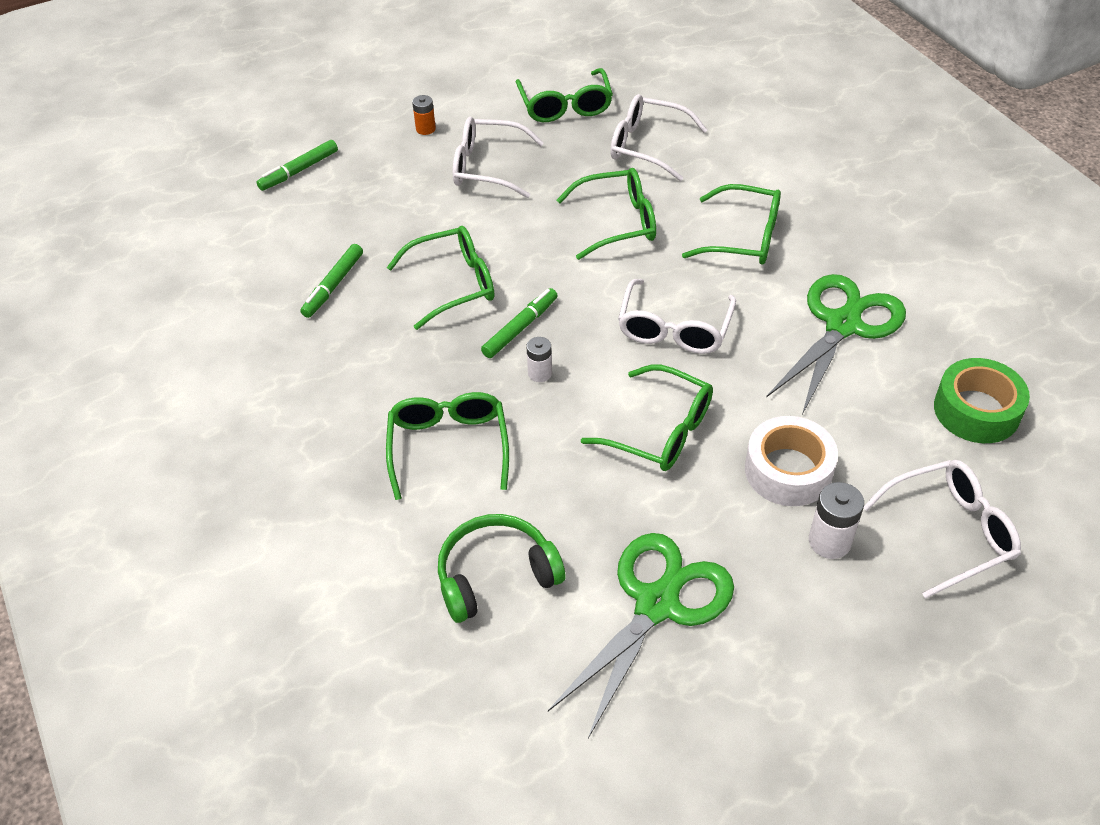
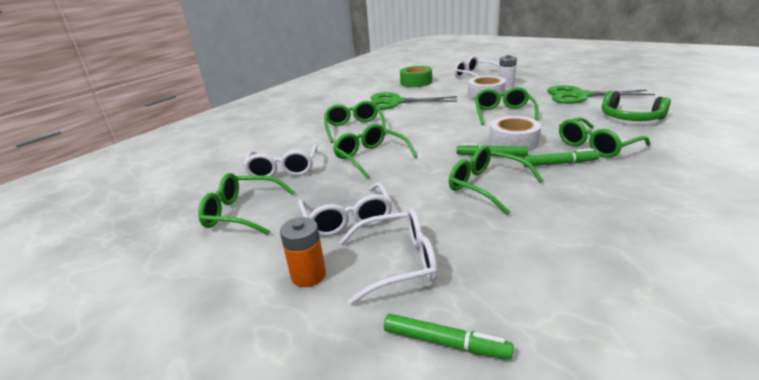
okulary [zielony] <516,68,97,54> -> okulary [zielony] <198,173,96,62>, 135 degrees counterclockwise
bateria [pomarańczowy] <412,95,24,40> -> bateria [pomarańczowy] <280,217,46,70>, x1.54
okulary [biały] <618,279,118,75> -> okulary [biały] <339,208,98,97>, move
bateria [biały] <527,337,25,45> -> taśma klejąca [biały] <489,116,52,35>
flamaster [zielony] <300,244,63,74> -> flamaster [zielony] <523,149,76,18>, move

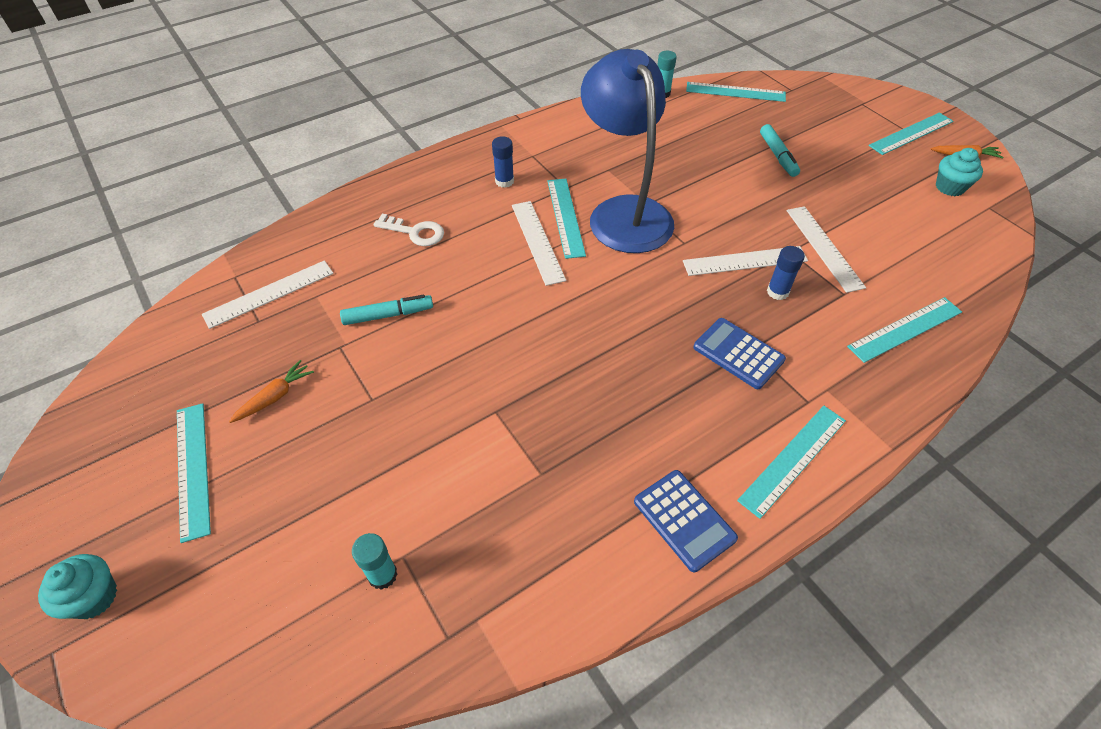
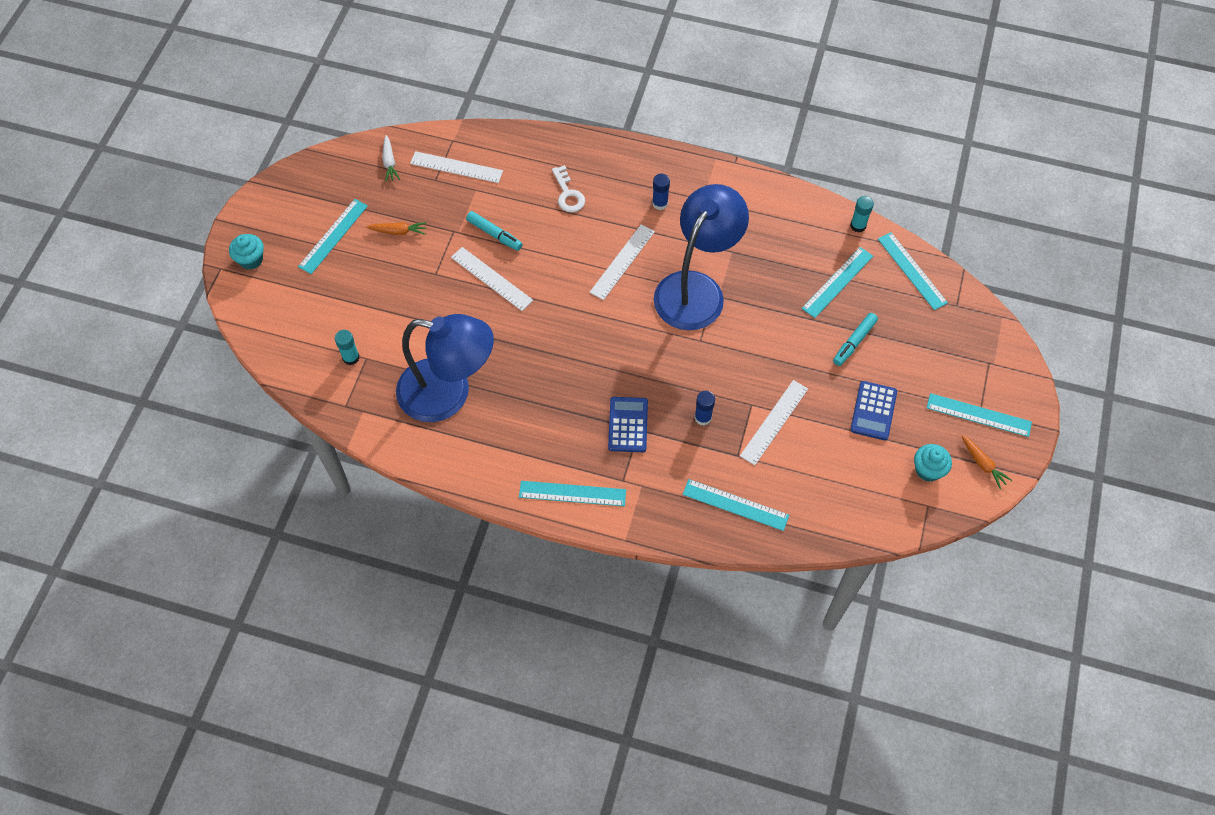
none -> marchewka [biały] <382,135,18,47>
none -> lampka [niebieski] <396,314,98,108>
linijka [biały] <683,246,125,30> -> linijka [biały] <451,247,82,64>, move
linijka [turkusowy] <548,179,38,80> -> linijka [turkusowy] <802,247,71,71>, move
kalkulator [niebieski] <634,470,104,102> -> kalkulator [niebieski] <850,381,47,59>, move

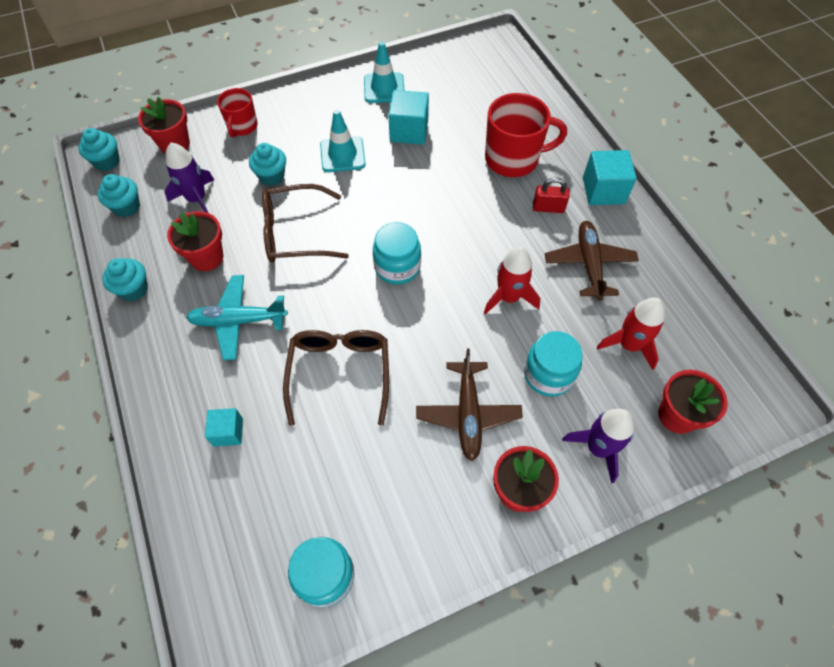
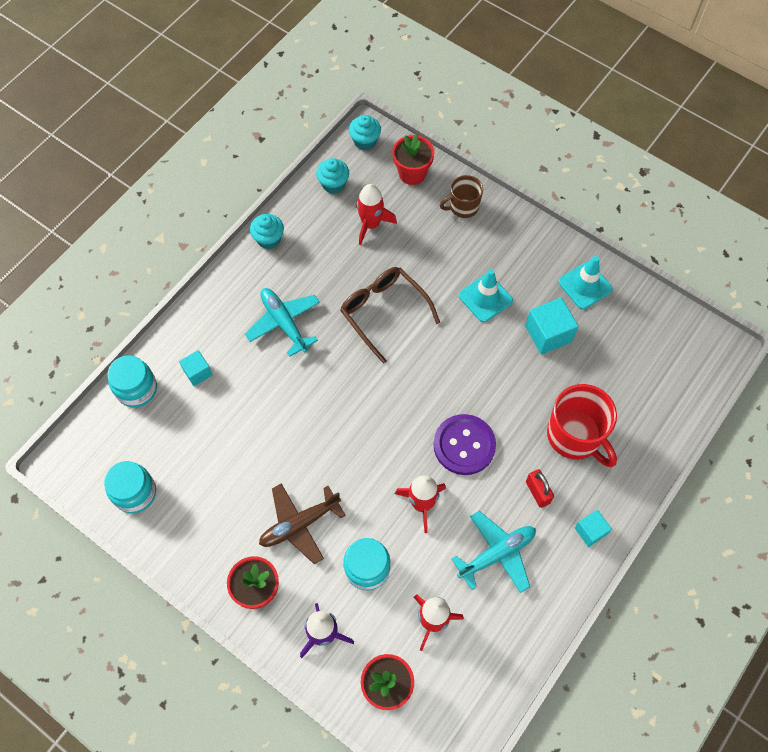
słoik [turkusowy] <373,222,48,63> -> słoik [turkusowy] <108,355,49,53>, move
rakieta [fioletowy] <165,143,49,70> -> rakieta [czerwony] <356,184,41,61>
none -> guzik [fioletowy] <434,414,62,61>
kubek [czerwony] <217,88,41,49> -> kubek [brązowy] <440,175,43,43>
samolot [brązowy] <545,221,94,80> -> samolot [turkusowy] <452,511,84,82>
sześcian [turkusowy] <583,150,54,55> -> sześcian [turkusowy] <575,510,37,37>, x0.61
doniczka [czerwony] <167,211,56,60> -> none
muffinka [turkusowy] <249,143,37,43> -> none
okulary [brązowy] <283,330,106,96> -> none

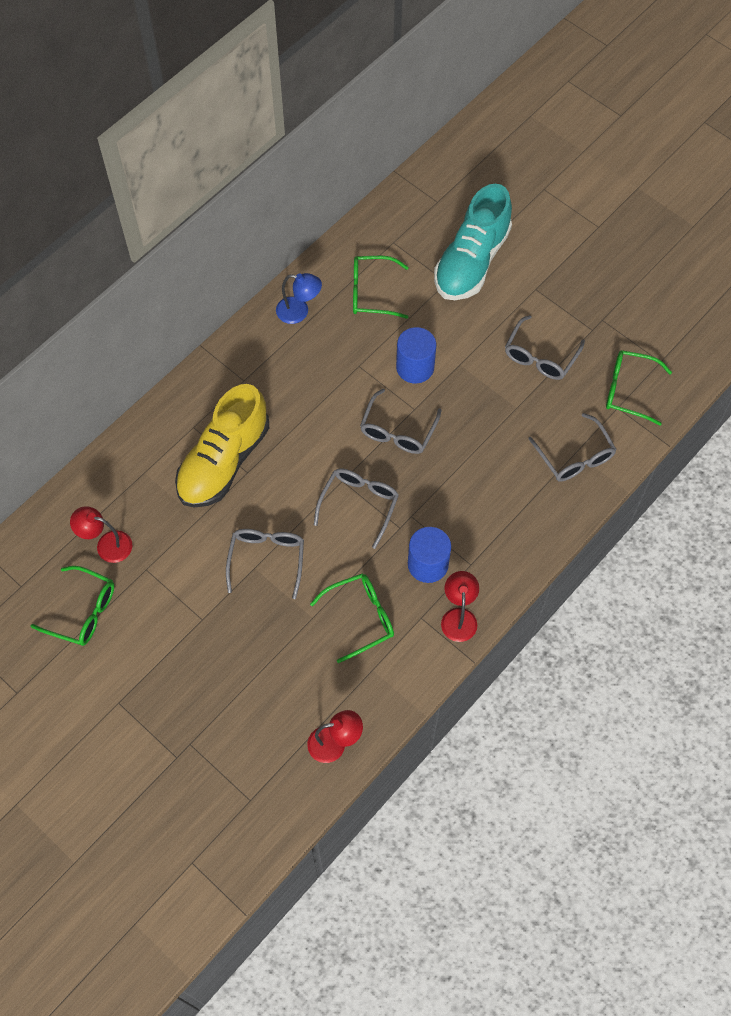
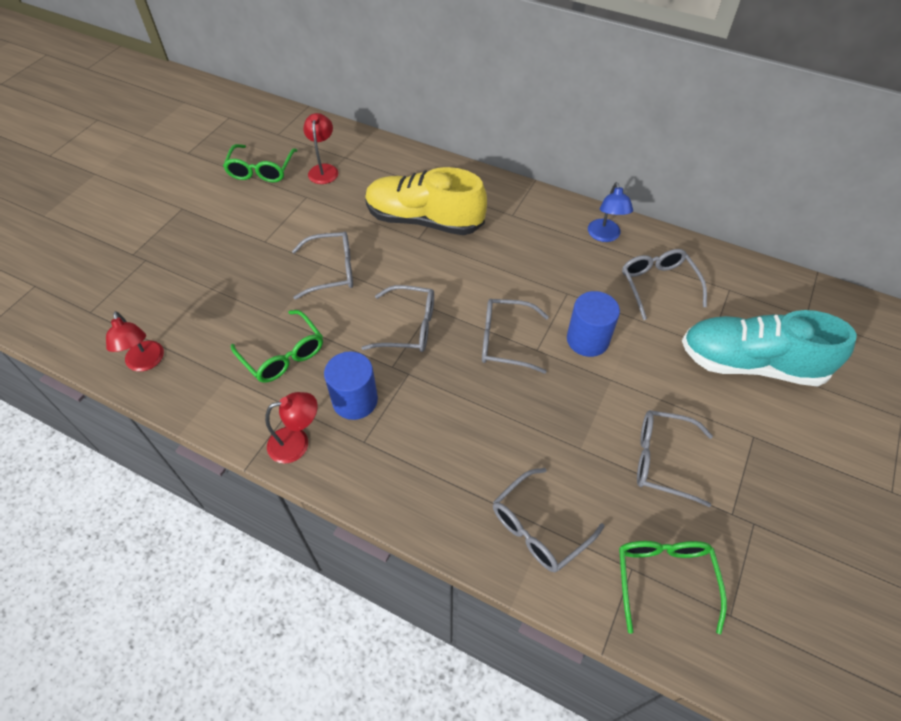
okulary [zielony] <353,256,56,63> -> okulary [szary] <622,249,85,71>

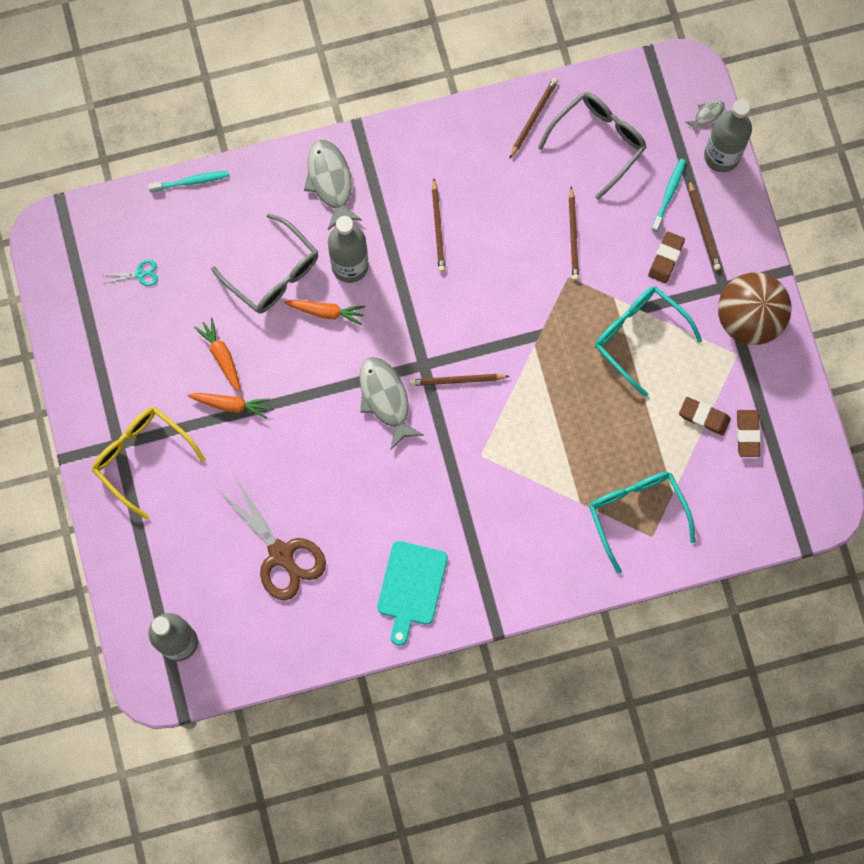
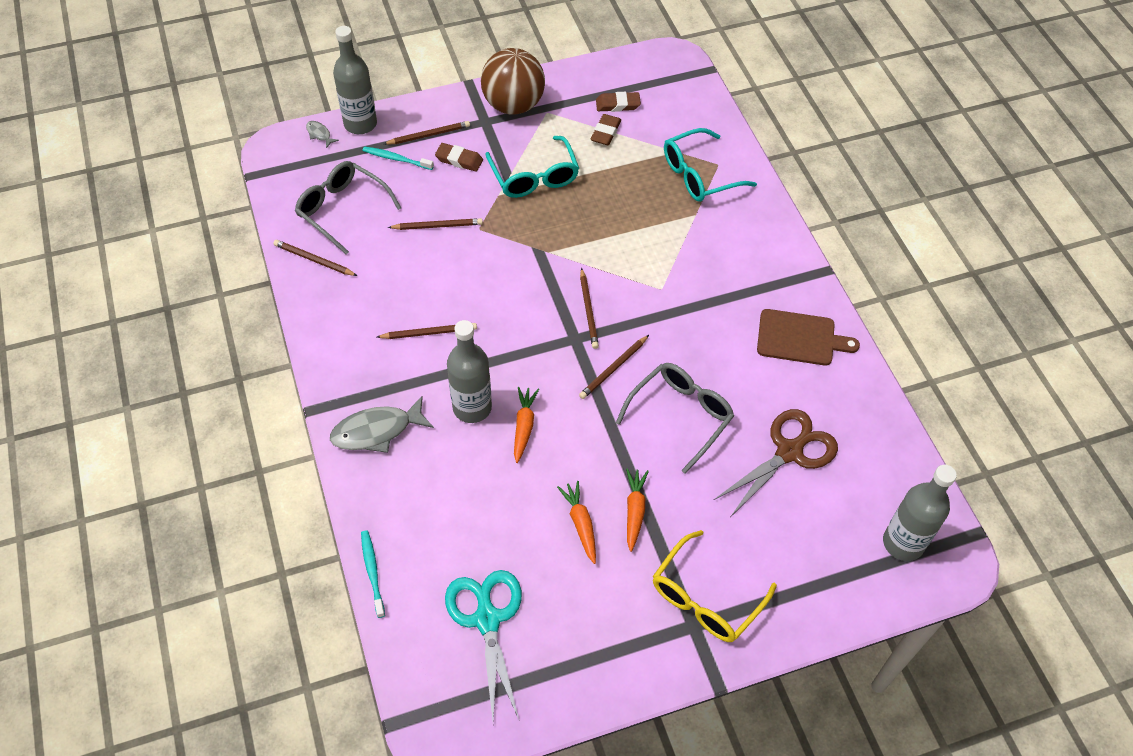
nożyczki [turkusowy] <103,260,55,26> -> nożyczki [turkusowy] <445,570,77,151>, x2.37
okulary [turkusowy] <595,286,107,111> -> okulary [turkusowy] <485,136,94,62>, 60 degrees counterclockwise
marchewka [pomarańczowy] <194,318,47,75> -> marchewka [pomarańczowy] <557,481,39,83>, 105 degrees clockwise
ryba [szary] <359,357,65,93> -> ołówek [brązowy] <579,335,70,64>
okulary [szary] <211,214,107,100> -> okulary [szary] <616,363,118,111>, move
deska do krojenia [turkusowy] <377,541,71,105> -> deska do krojenia [brązowy] <757,309,103,57>

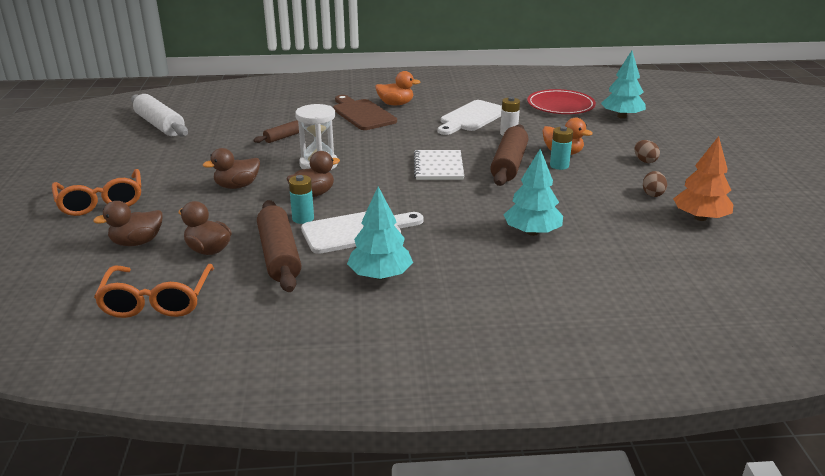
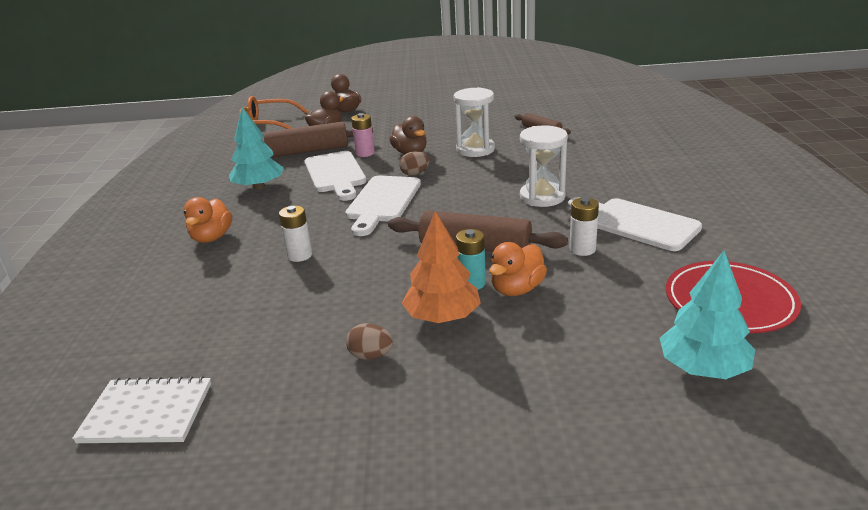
zeszyt [biały] <414,150,50,30> -> zeszyt [biały] <72,376,139,67>, move
kaczka [pomarańczowy] <375,71,45,34> -> kaczka [pomarańczowy] <184,197,48,46>, move
drzewko [turkusowy] <503,149,60,87> -> bateria [biały] <279,206,33,56>
none -> deska do krojenia [biały] <345,176,76,60>
bateria [turkusowy] <289,175,25,49> -> bateria [różowy] <351,113,24,44>
jajko [brązowy] <634,140,26,23> -> jajko [brązowy] <399,151,31,25>, move
drzewko [pomarańczowy] <673,136,60,85> -> drzewko [pomarańczowy] <402,211,79,112>, move
none -> klepsydra [biały] <520,125,48,82>
okulary [pomarańczowy] <52,169,89,47> -> none
wałek do ciasta [biały] <131,94,57,43> -> none
kaczka [brązowy] <203,148,57,41> -> none
deska do krojenia [brązowy] <333,95,64,35> -> none

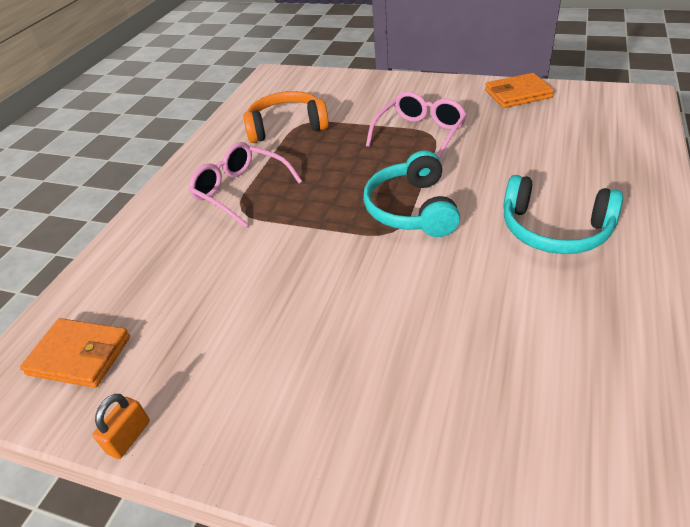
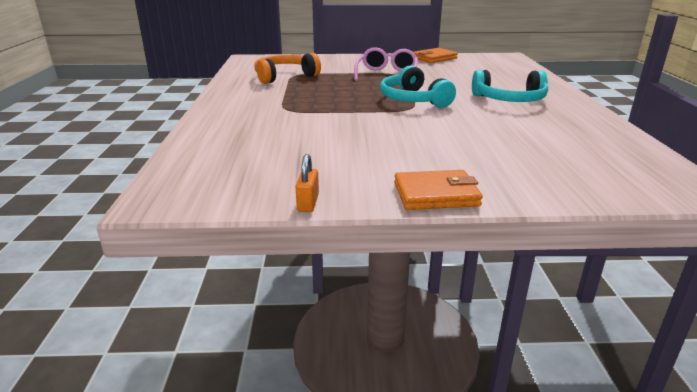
portfel [pomarańczowy] <20,318,110,70> -> portfel [pomarańczowy] <394,170,89,40>, move
okulary [różowy] <188,142,114,86> -> none

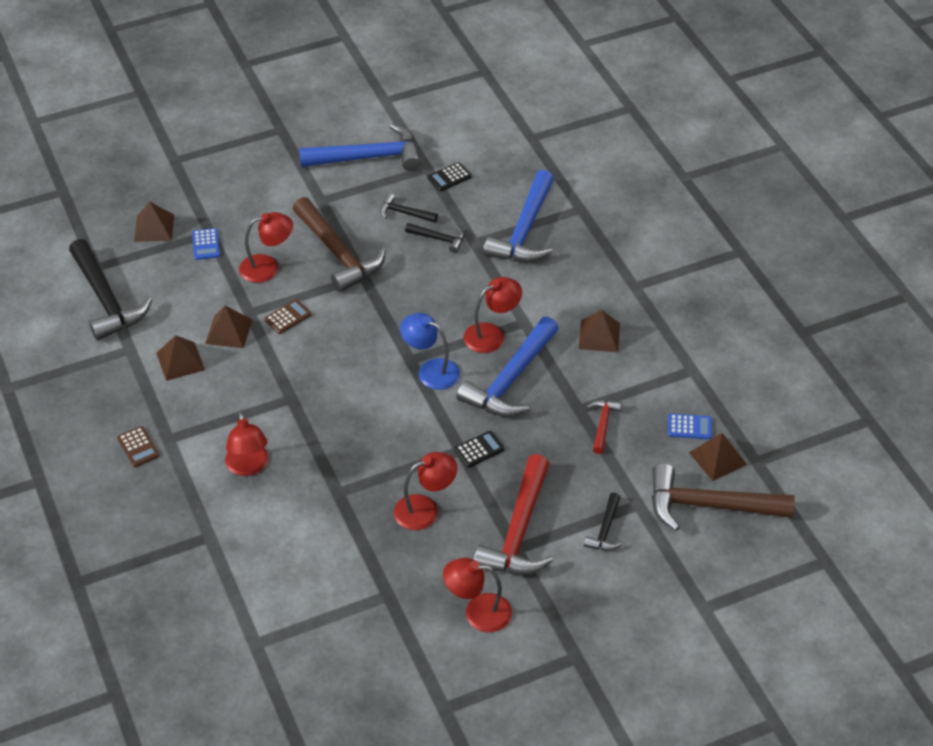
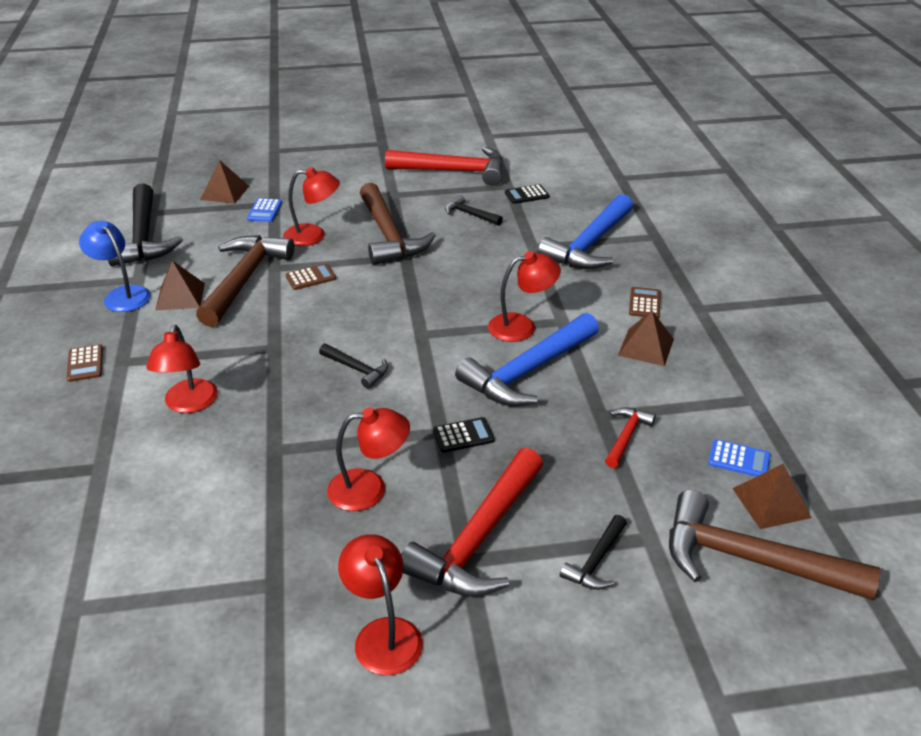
lampka [niebieski] <400,313,60,77> -> lampka [niebieski] <79,221,72,91>, move
piramida [brązowy] <205,306,47,42> -> młotek [brązowy] <196,235,98,92>
młotek [czarny] <405,223,59,30> -> młotek [czarny] <319,344,69,45>, move
lampka [czerwony] <443,558,69,74> -> lampka [czerwony] <338,534,85,141>, 45 degrees clockwise
młotek [niebieski] <299,124,122,47> -> młotek [czerwony] <385,147,118,39>
none -> kalkulator [brązowy] <629,287,32,31>

